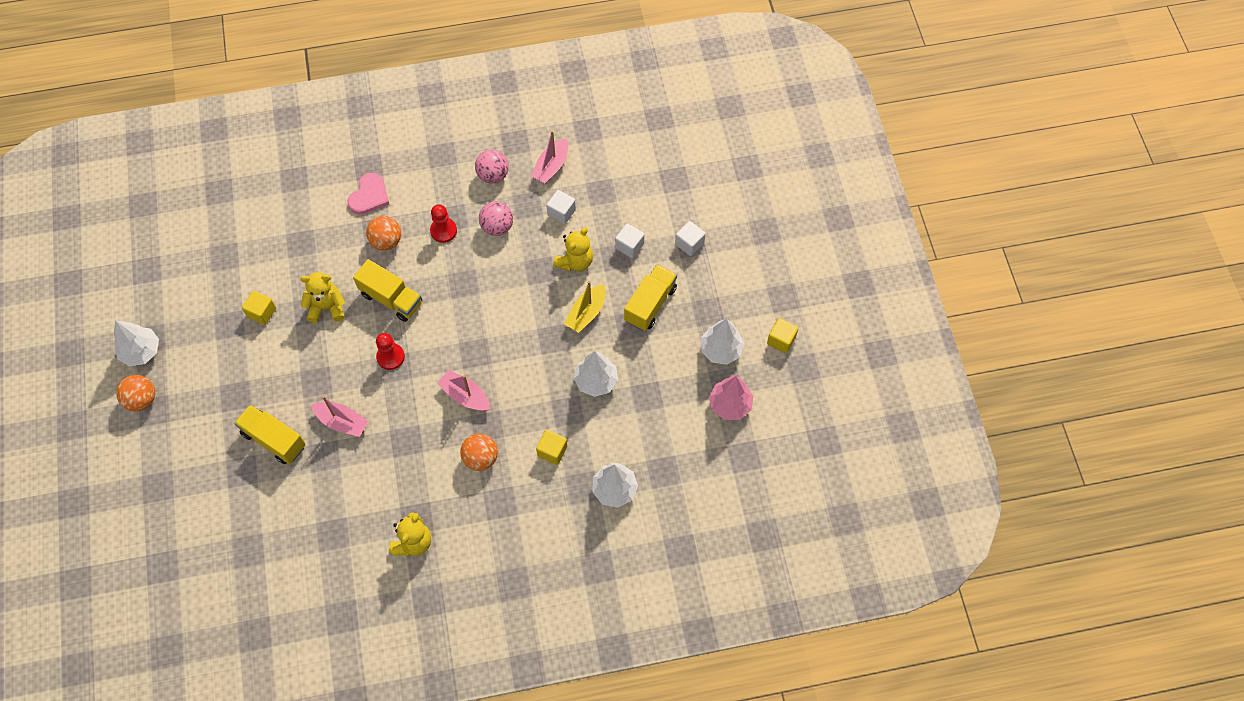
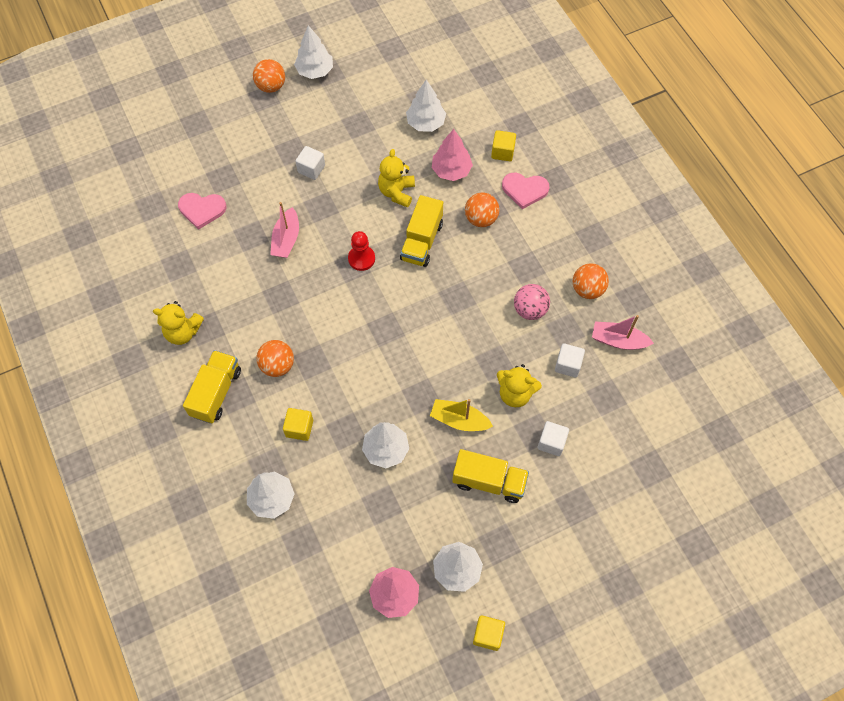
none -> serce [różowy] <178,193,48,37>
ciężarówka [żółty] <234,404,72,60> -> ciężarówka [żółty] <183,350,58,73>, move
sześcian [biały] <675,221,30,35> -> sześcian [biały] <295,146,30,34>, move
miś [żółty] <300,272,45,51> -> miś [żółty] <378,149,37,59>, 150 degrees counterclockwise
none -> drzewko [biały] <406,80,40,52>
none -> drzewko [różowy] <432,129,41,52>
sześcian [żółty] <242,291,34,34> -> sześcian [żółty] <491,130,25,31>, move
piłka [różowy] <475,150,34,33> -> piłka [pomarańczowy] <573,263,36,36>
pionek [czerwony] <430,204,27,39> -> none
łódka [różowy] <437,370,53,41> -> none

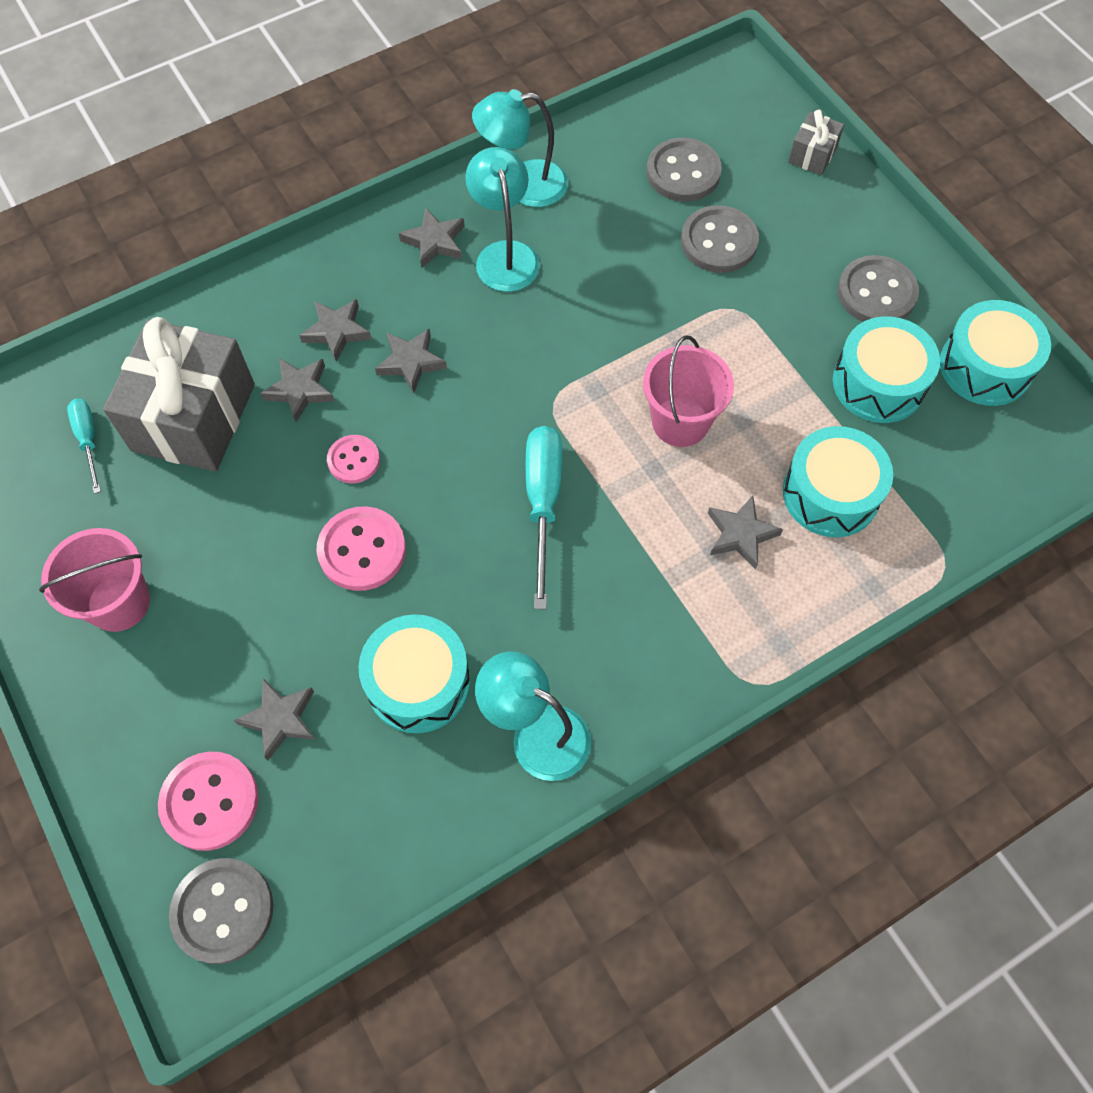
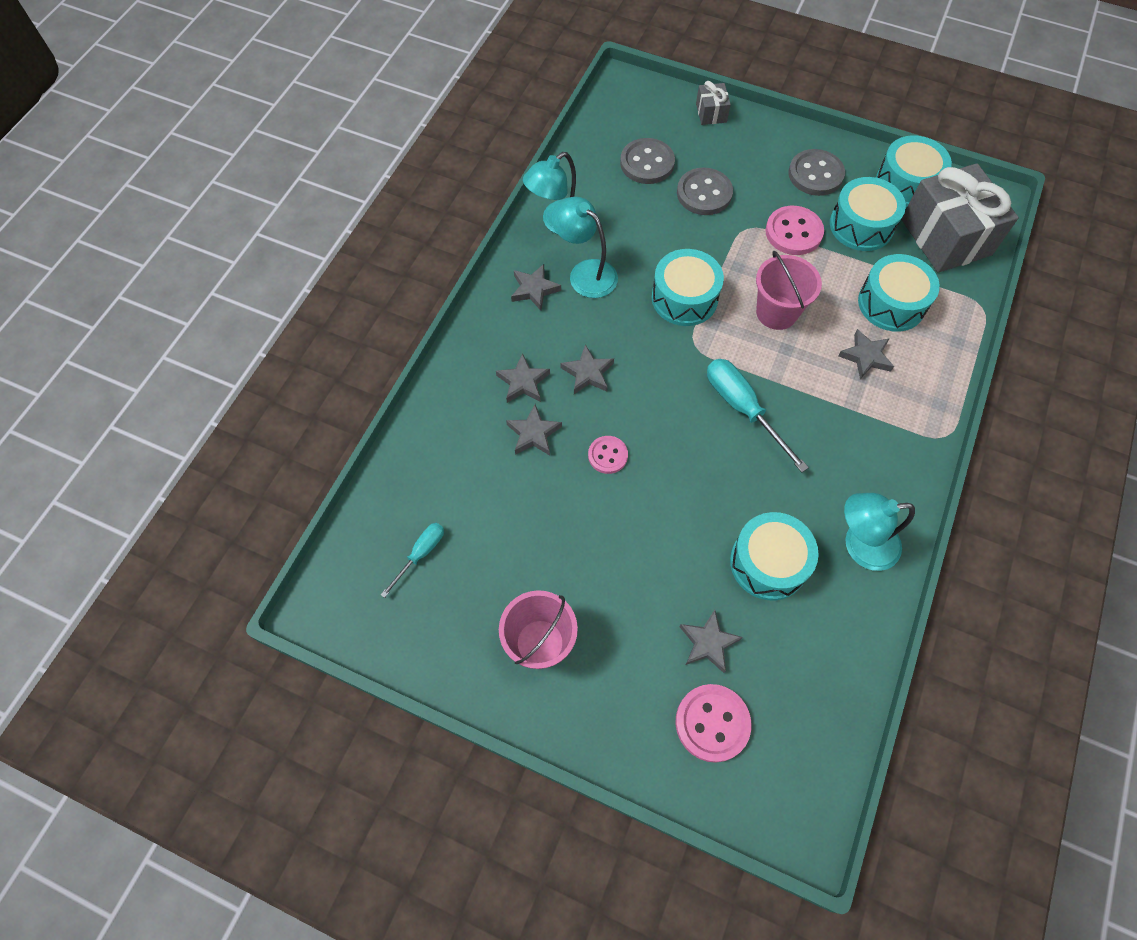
śrubokręt [turkusowy] <67,399,34,95> -> śrubokręt [turkusowy] <381,523,63,75>, 90 degrees clockwise
none -> bęben [turkusowy] <652,249,72,77>
guzik [różowy] <316,506,90,85> -> guzik [różowy] <765,206,59,49>, move
prezent [szary] <103,317,152,155> -> prezent [szary] <901,163,118,110>, move
guzik [szary] <169,858,104,106> -> none

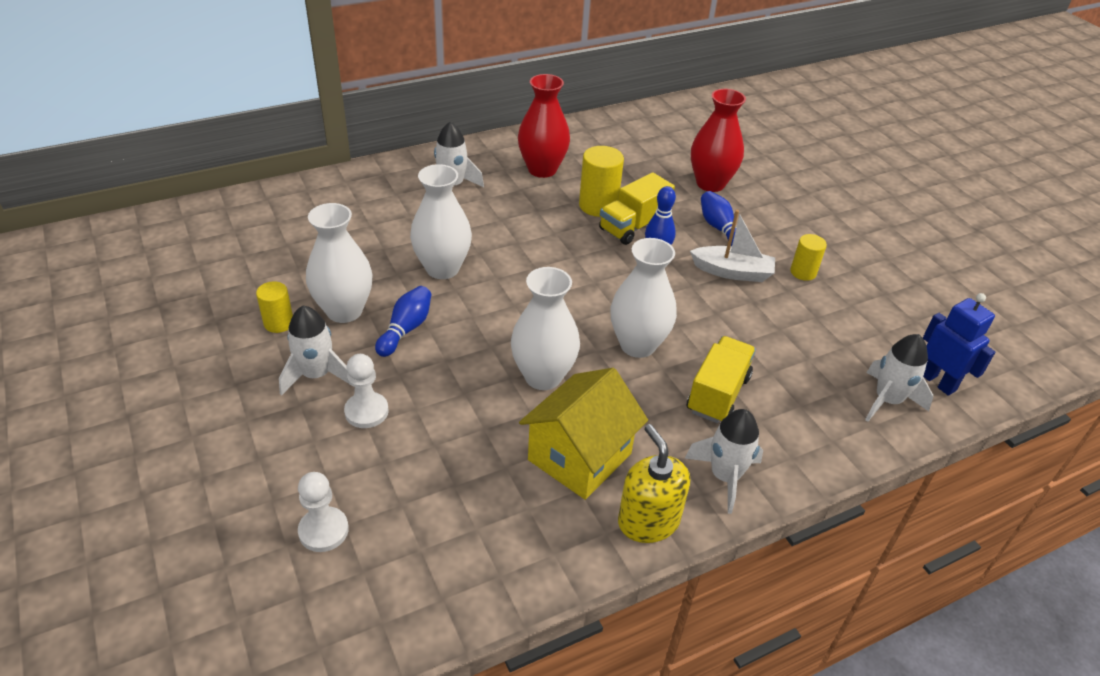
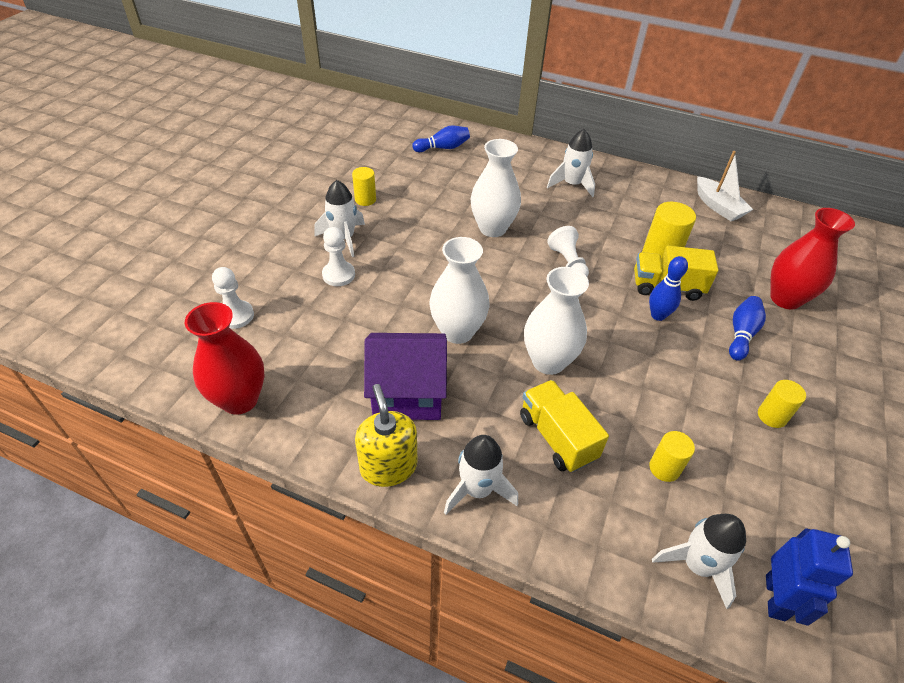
wazon [czerwony] <518,74,52,104> -> wazon [czerwony] <185,302,80,113>, move
dozownik mydła [żółty] <618,424,72,119> -> dozownik mydła [żółty] <355,384,62,103>, 45 degrees counterclockwise
domek [żółty] <519,368,129,132> -> domek [fioletowy] <364,333,83,87>
kręgiel [niebieski] <375,286,56,71> -> kręgiel [niebieski] <412,125,58,27>, move
ciężarówka [żółty] <687,336,69,87> -> ciężarówka [żółty] <520,380,89,92>, 105 degrees counterclockwise
none -> pionek [biały] <547,226,42,51>
none -> walec [żółty] <649,431,46,51>
łódka [biały] <690,210,85,72> -> łódka [biały] <697,151,56,70>, move
wazon [biały] <306,203,67,120> -> none

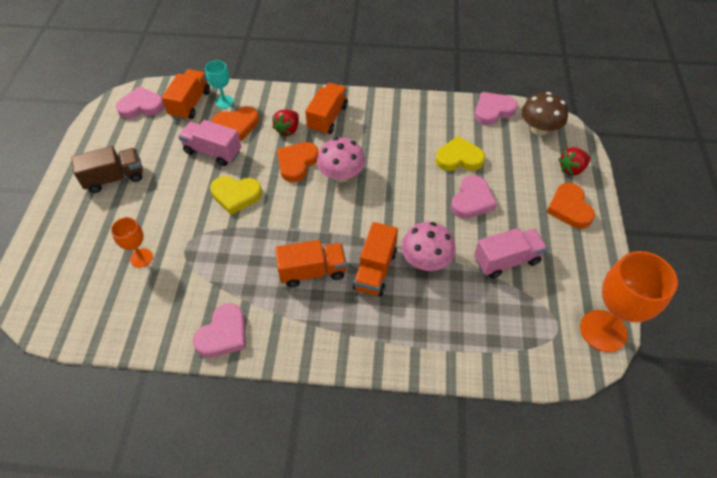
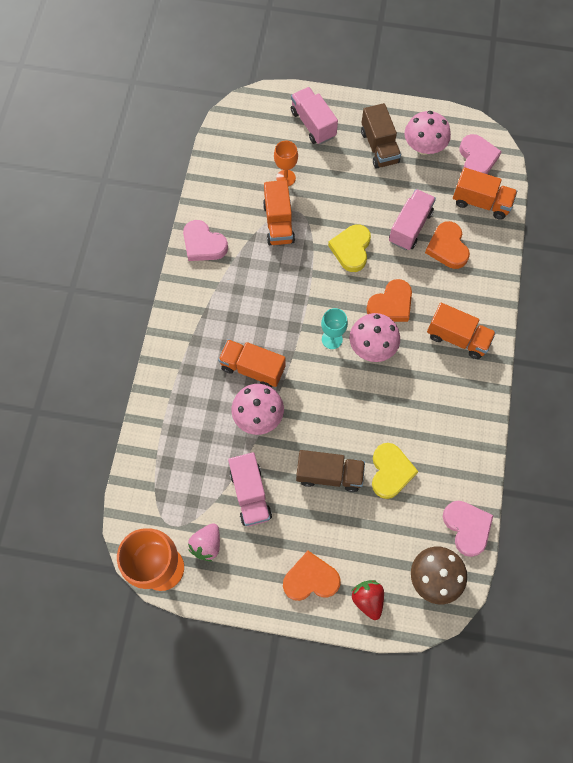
none -> truskawka [różowy] <188,523,32,38>
ciężarówka [pomarańczowy] <275,240,72,47> -> ciężarówka [pomarańczowy] <263,180,32,65>, move
none -> ciężarówka [różowy] <291,87,47,58>
serce [różowy] <451,175,46,44> -> ciężarówka [brązowy] <296,450,69,42>
kielich [turkusowy] <205,60,29,49> -> kielich [turkusowy] <321,308,27,41>, move
serce [pomarańczowy] <277,142,41,40> -> serce [pomarańczowy] <366,279,46,43>, 105 degrees clockwise
none -> grzyb [różowy] <404,111,47,44>
truskawka [czerwony] <272,110,27,27> -> none

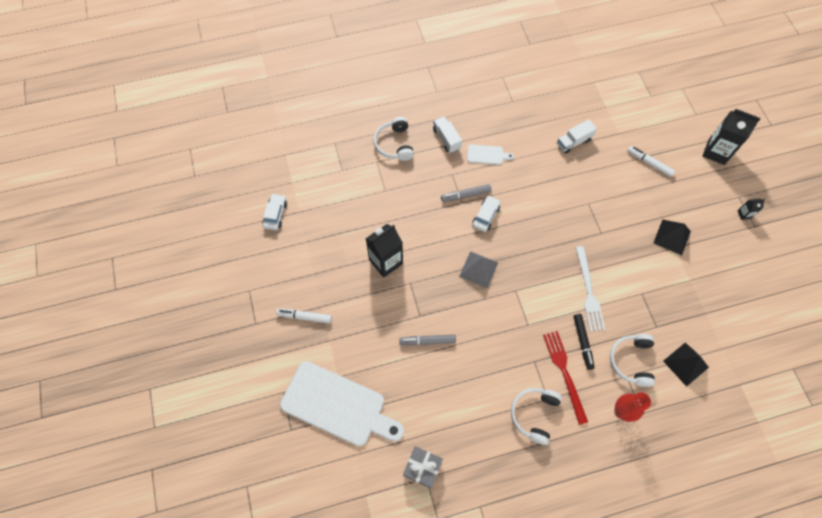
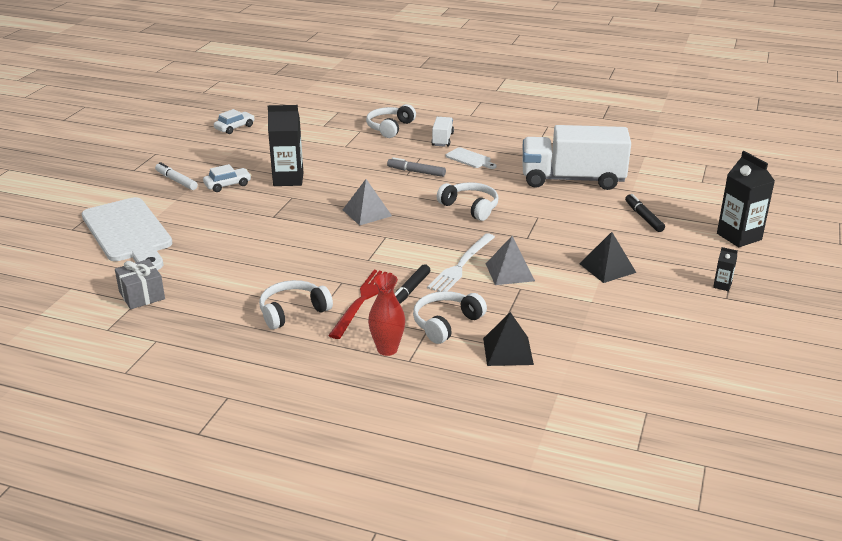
samochód [biały] <472,195,29,37> -> samochód [biały] <203,164,48,28>, move
none -> słuchawki [biały] <437,182,61,39>
none -> piramida [szary] <486,236,49,49>
ciężarówka [biały] <557,119,40,35> -> ciężarówka [biały] <522,125,109,65>, x2.23
flamaster [biały] <628,146,47,31> -> flamaster [czarny] <625,194,40,38>
flamaster [szary] <399,335,57,11> -> none

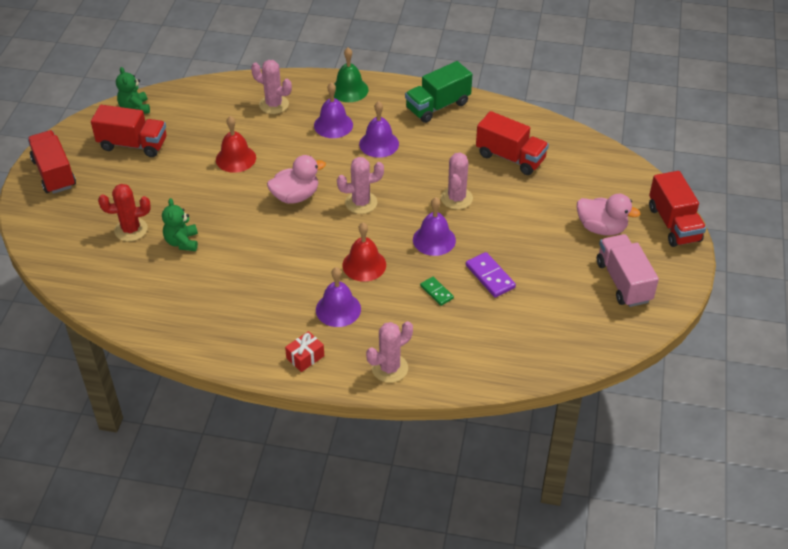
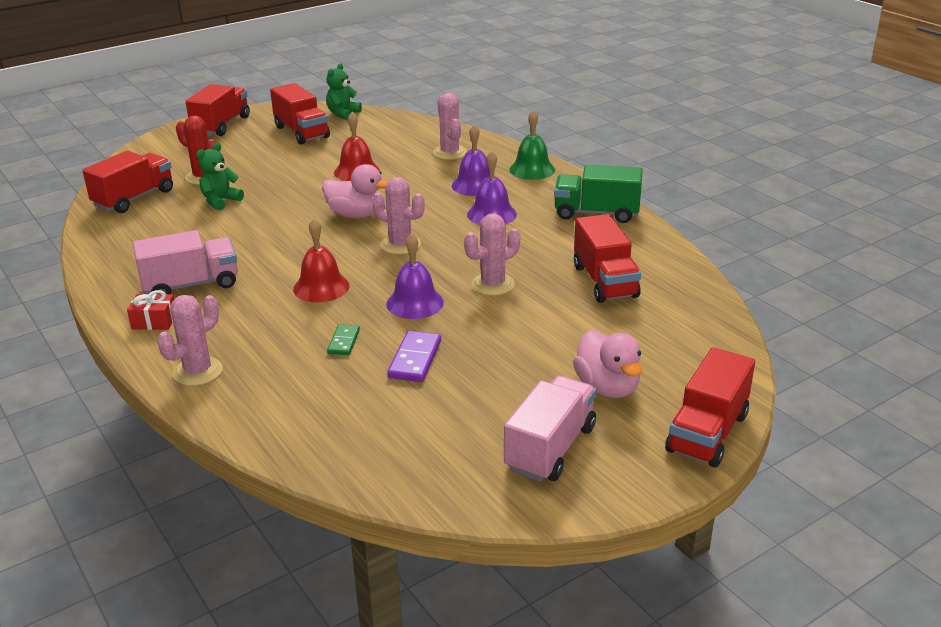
none -> ciężarówka [czerwony] <82,151,91,62>
none -> ciężarówka [różowy] <133,230,105,64>
kaktus [różowy] <366,321,47,62> -> kaktus [różowy] <157,295,66,91>, 60 degrees counterclockwise
dzwonek [fioletowy] <316,267,45,60> -> none

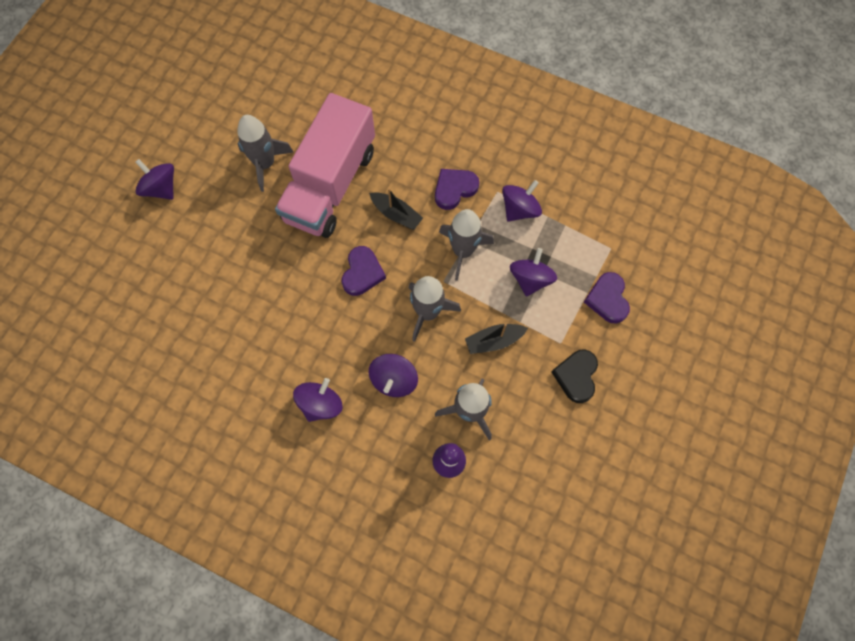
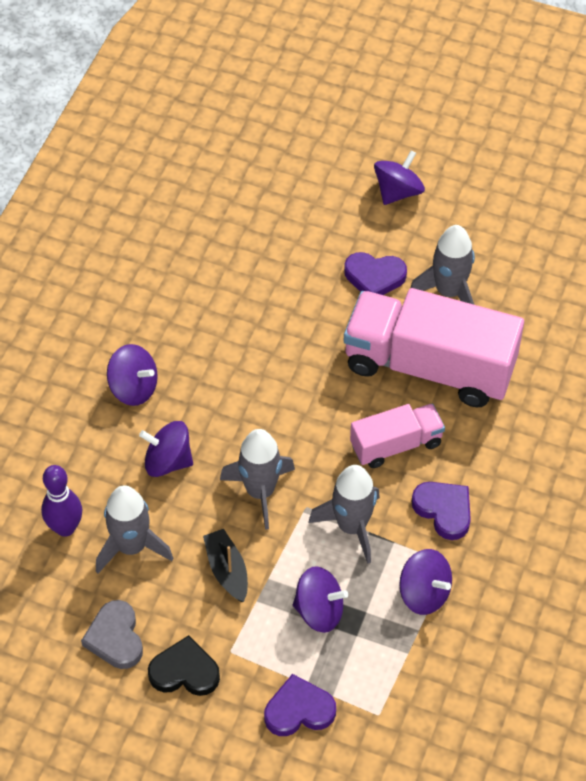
none -> serce [szary] <81,600,62,69>
serce [fioletowy] <342,246,44,50> -> serce [fioletowy] <344,252,63,43>, move
łódka [czarny] <369,188,54,42> -> ciężarówka [różowy] <350,403,95,65>

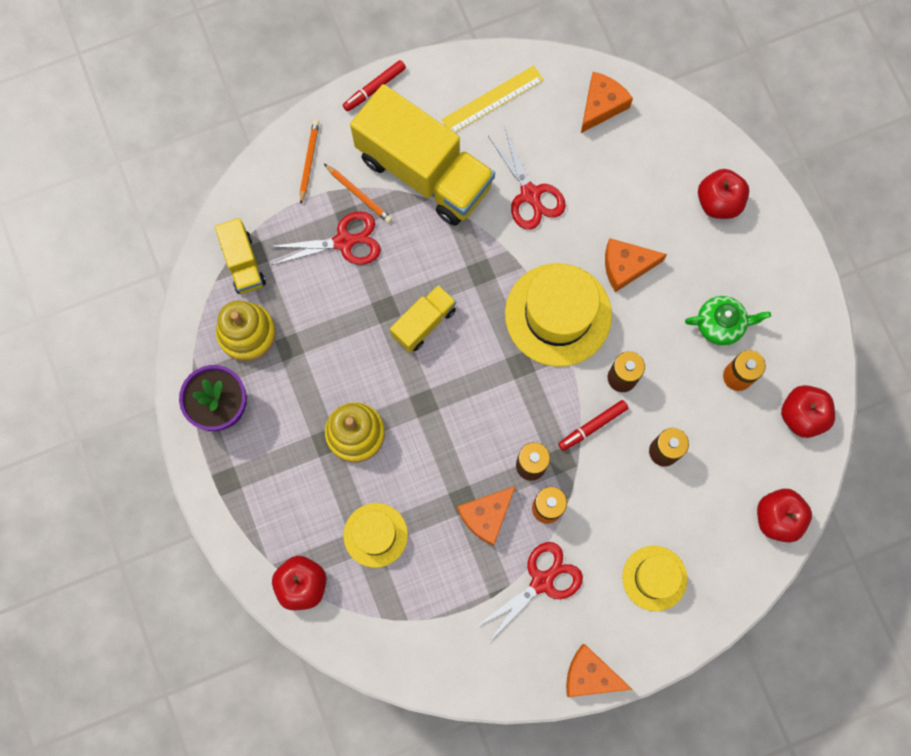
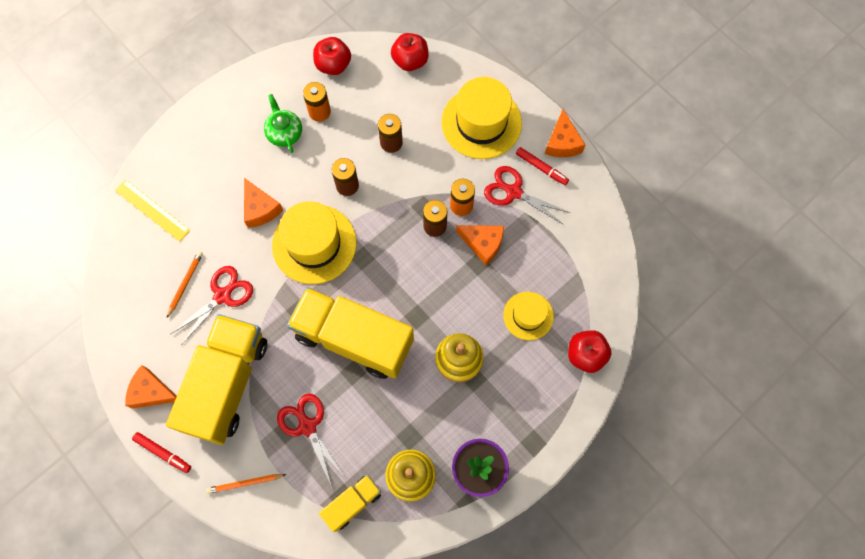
linijka [żółty] <441,65,103,68> -> linijka [żółty] <115,180,75,61>, move
ser [pomarańczowy] <581,72,52,61> -> ser [pomarańczowy] <125,365,52,44>, move
ołówek [pomarańczowy] <324,164,68,59> -> ołówek [pomarańczowy] <167,251,36,67>, move
ciężarówka [żółty] <390,285,66,68> -> ciężarówka [żółty] <287,287,127,92>, x2.06
kapelusz [żółty] <622,546,65,65> -> kapelusz [żółty] <441,77,81,82>, x1.72
flamaster [czerwony] <558,400,70,51> -> flamaster [czerwony] <516,147,53,38>, move
jabłko [czerwony] <698,169,51,50> -> none

